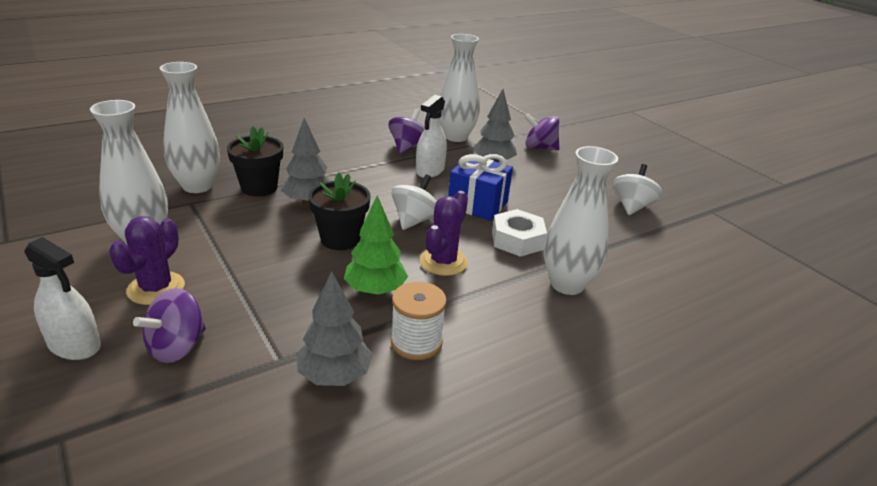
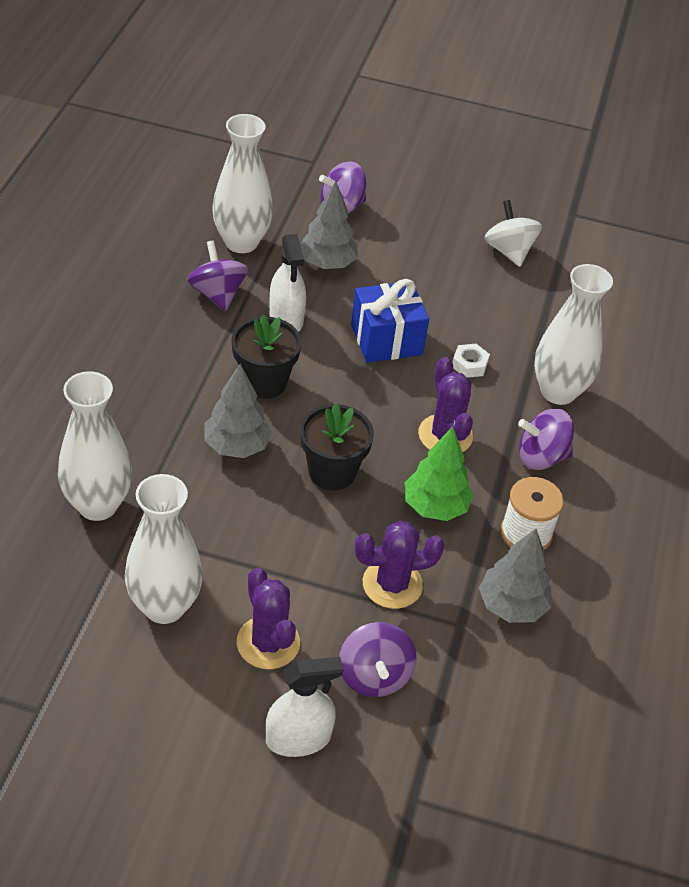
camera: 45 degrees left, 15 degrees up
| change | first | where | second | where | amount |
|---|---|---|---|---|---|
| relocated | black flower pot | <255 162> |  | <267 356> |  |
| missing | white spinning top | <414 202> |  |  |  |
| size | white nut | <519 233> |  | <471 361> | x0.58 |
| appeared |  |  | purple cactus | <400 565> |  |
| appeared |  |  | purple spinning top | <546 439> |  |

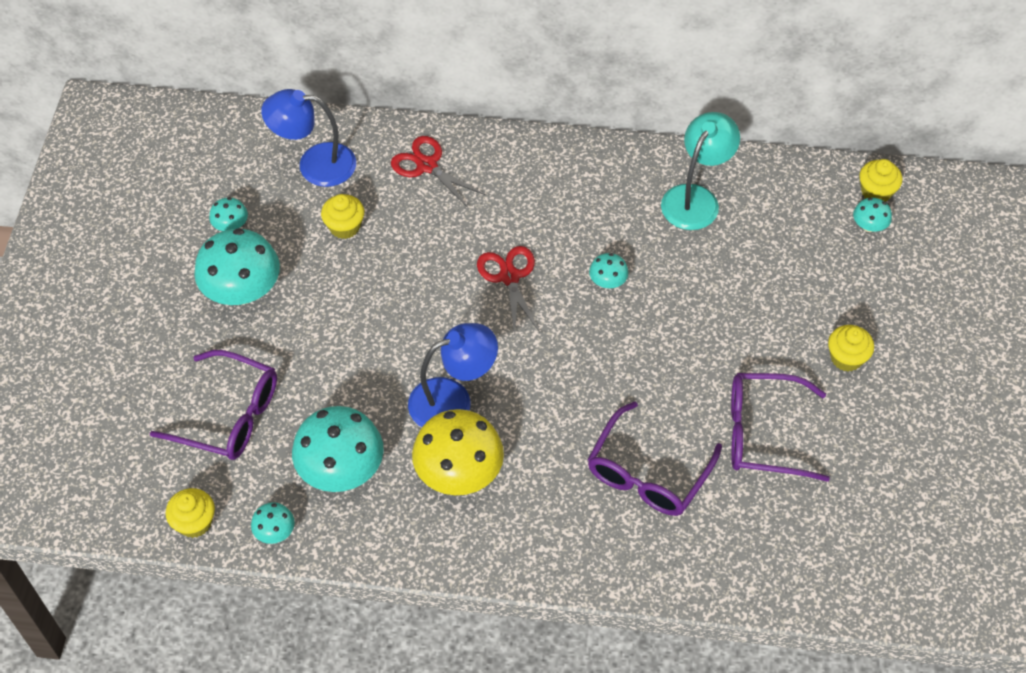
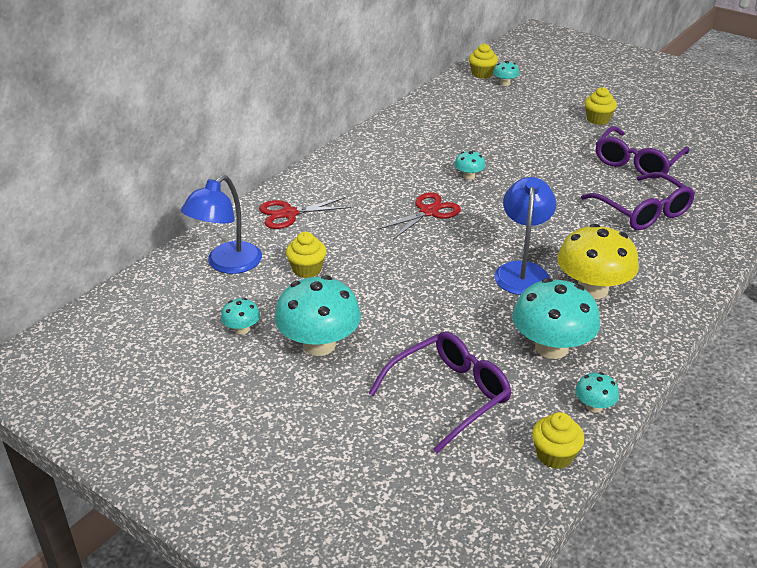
camera: 60 degrees left, 20 degrees down
| change | first | where | second | where | amount |
|---|---|---|---|---|---|
| spun | red scissors | <508 290> |  | <419 216> | 120 degrees clockwise |
| missing | turquoise lamp | <700 171> |  |  |  |

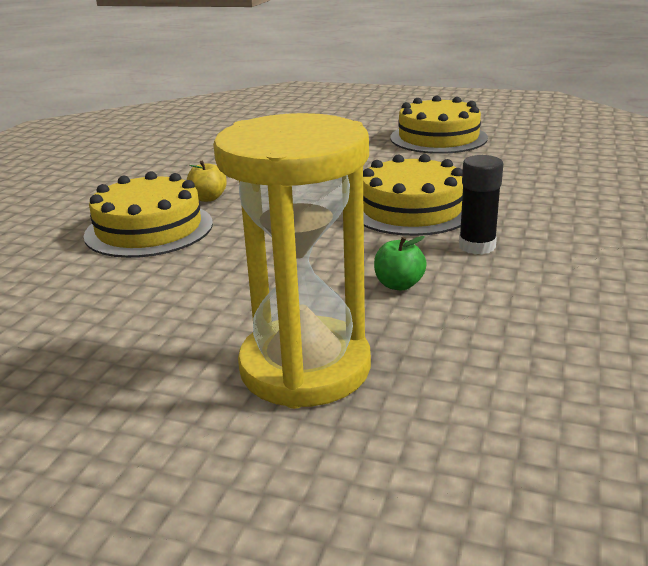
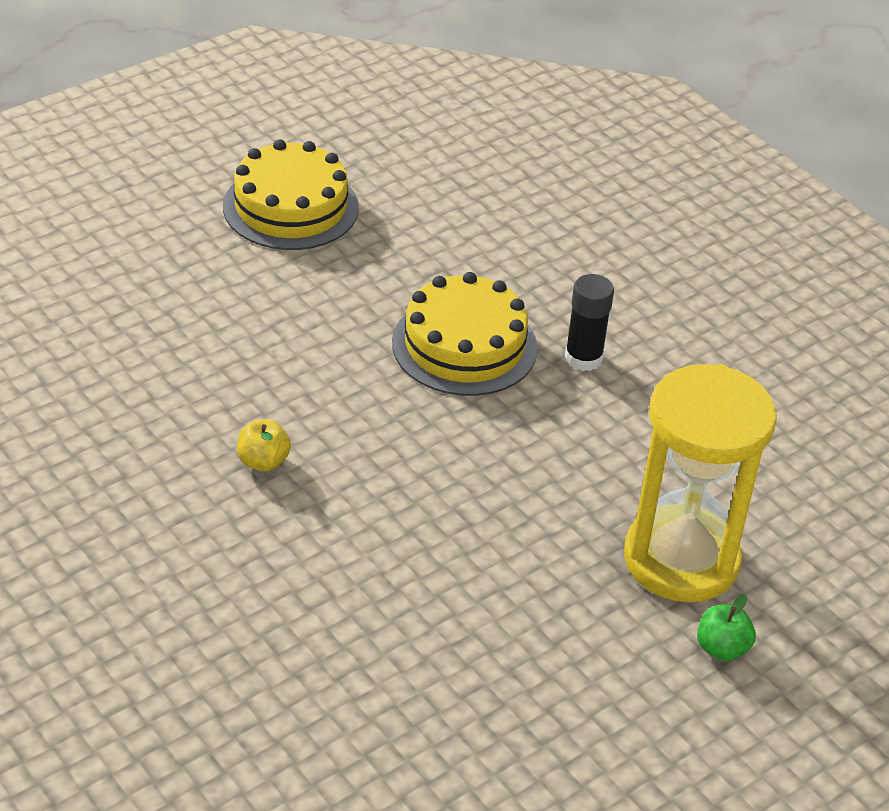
camera: 60 degrees left, 15 degrees up
| change | first | where | second | where | amount |
|---|---|---|---|---|---|
| missing | yellow cake | <148 214> |  |  |  |
| relocated | green apple | <400 263> |  | <726 627> |  |

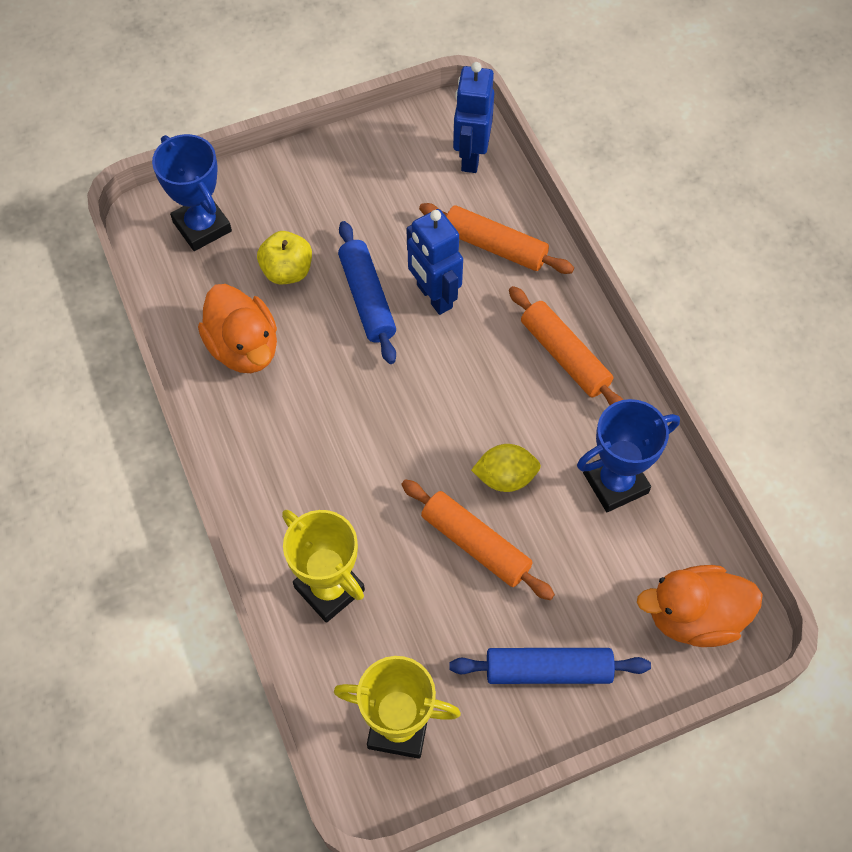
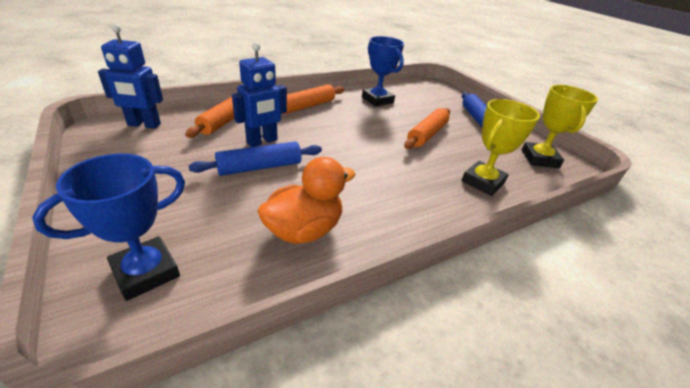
camera: 100 degrees left, 25 degrees down
| change | first | where | second | where | amount |
|---|---|---|---|---|---|
| missing | yellow apple | <284 257> |  |  |  |
| missing | yellow lemon | <506 468> |  |  |  |
| missing | orange duck | <700 606> |  |  |  |

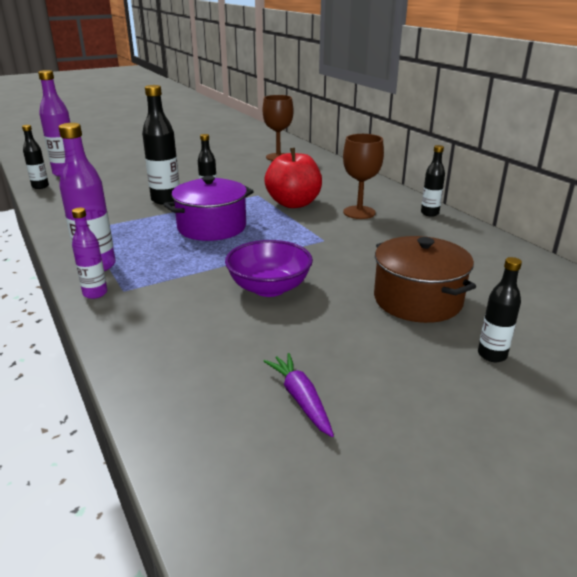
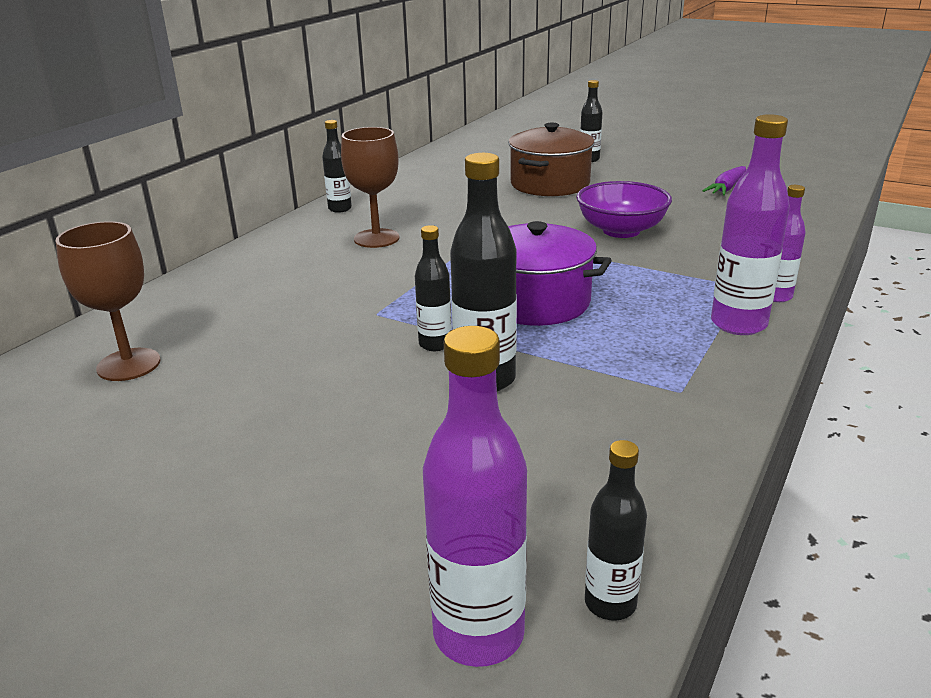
camera: 120 degrees left, 0 degrees up
| change | first | where | second | where | amount |
|---|---|---|---|---|---|
| missing | red apple | <293 178> |  |  |  |

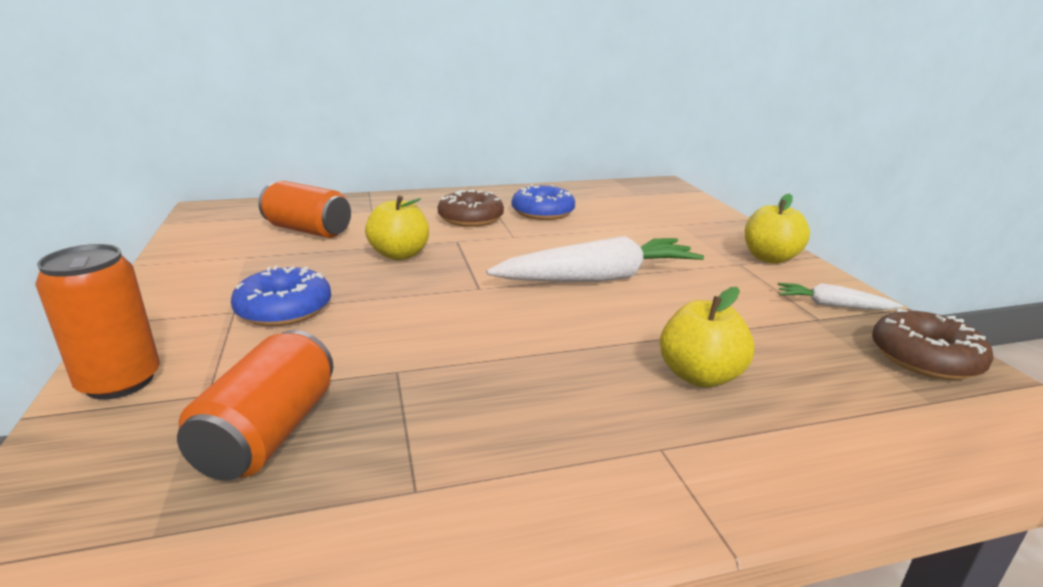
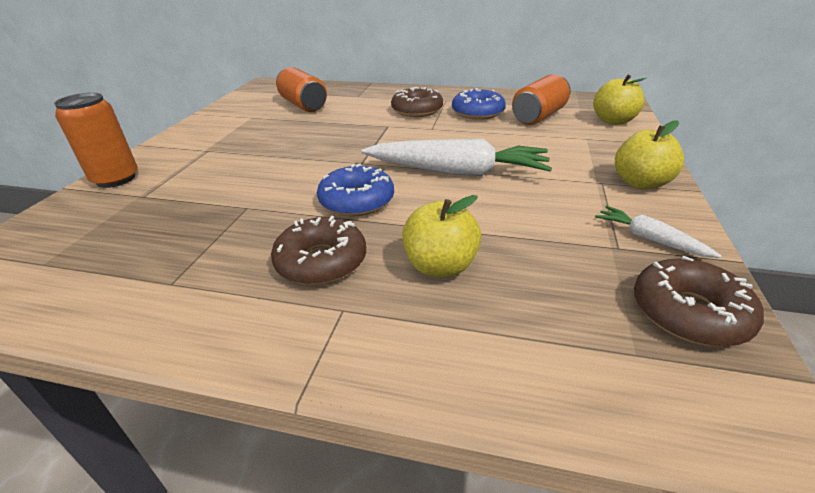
camera: 30 degrees right, 10 degrees up
| change | first | where | second | where | amount |
|---|---|---|---|---|---|
| relocated | orange can | <255 405> |  | <541 99> |  |
| relocated | blue donut | <281 296> |  | <355 189> |  |
| relocated | yellow apple | <397 227> |  | <620 100> |  |
| appeared |  |  | brown donut | <318 250> |  |

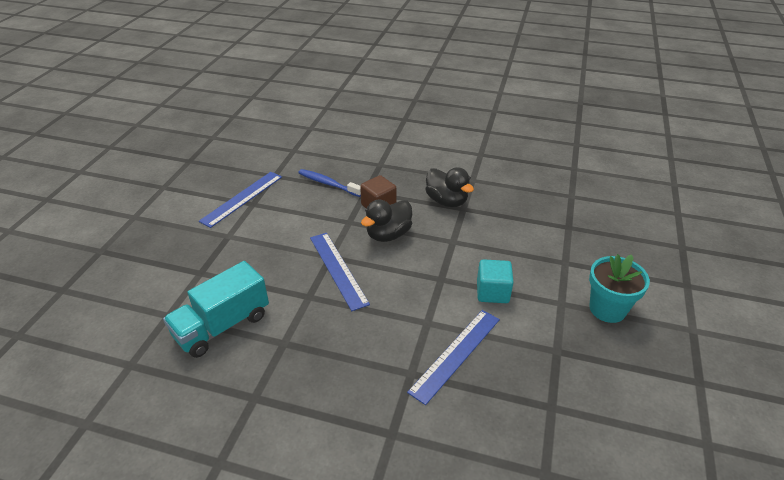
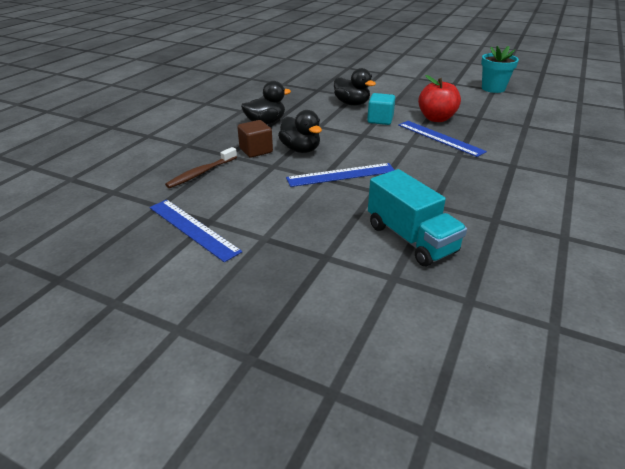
camera: 80 degrees left, 5 degrees down
| change | first | where | second | where | amount |
|---|---|---|---|---|---|
| colour | blue toothbrush | <329 183> | brown toothbrush | <201 167> |  |
| relocated | turquoise flower pot | <619 288> |  | <500 69> |  |
| appeared |  |  | black duck | <355 86> |  |
| appeared |  |  | red apple | <439 98> |  |

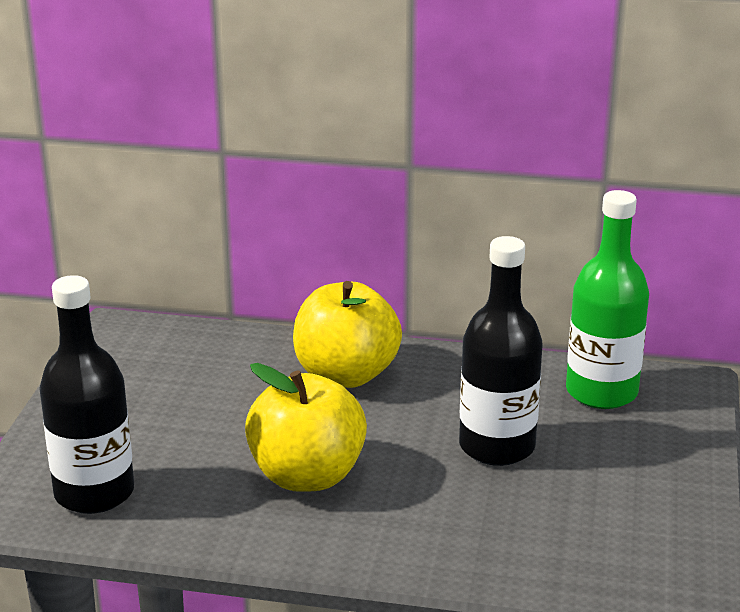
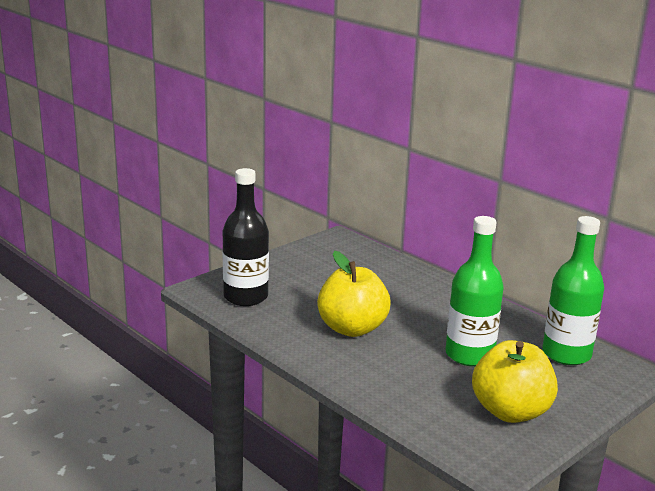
camera: 35 degrees right, 5 degrees down
| change | first | where | second | where | amount |
|---|---|---|---|---|---|
| relocated | yellow apple | <347 334> |  | <515 381> |  |
| colour | black bottle | <501 351> | green bottle | <474 291> |  |

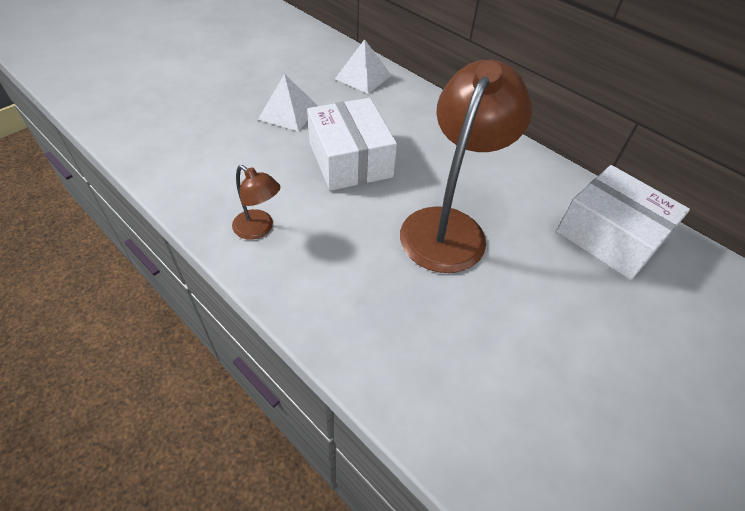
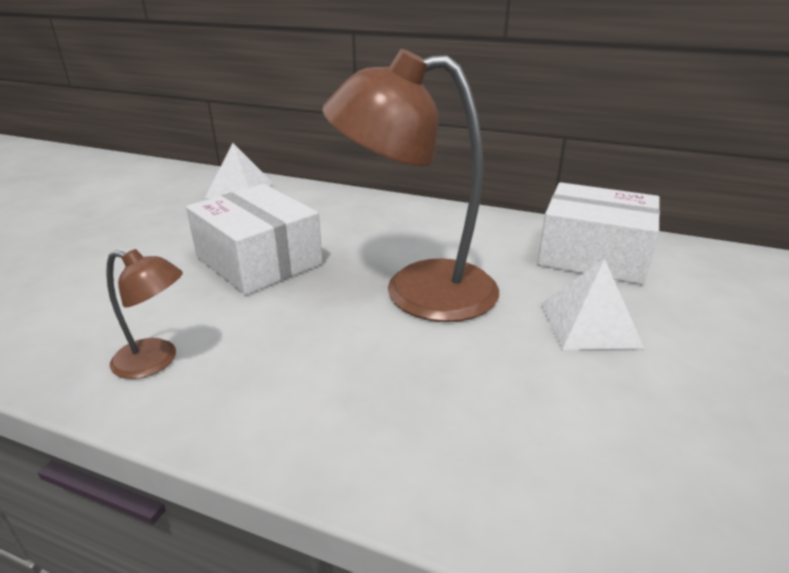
camera: 20 degrees left, 20 degrees down
| change | first | where | second | where | amount |
|---|---|---|---|---|---|
| relocated | white pyramid | <288 102> |  | <592 304> |  |
| spun | brown lamp | <466 166> |  | <410 185> | 90 degrees counterclockwise |

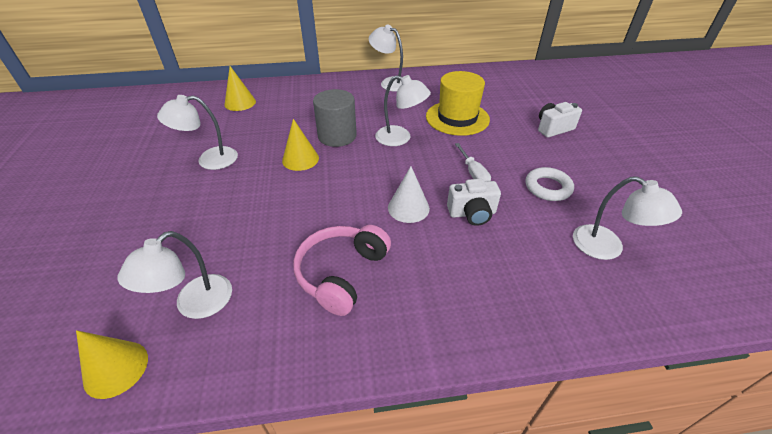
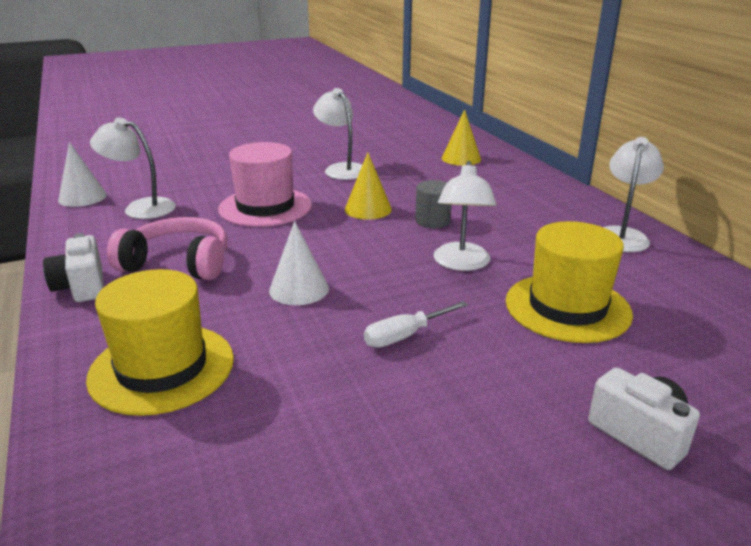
camera: 75 degrees right, 15 degrees down
| change | first | where | second | where | amount |
|---|---|---|---|---|---|
| colour | yellow cone | <112 364> | white cone | <82 174> |  |
| size | grey cylinder | <335 118> |  | <433 204> | x0.63 |
| relocated | white camera | <474 202> |  | <73 267> |  |
| missing | white ring | <549 184> |  |  |  |
| missing | white lamp | <627 218> |  |  |  |
| appeared |  |  | yellow hat | <160 342> |  |
| appeared |  |  | pink hat | <265 184> |  |

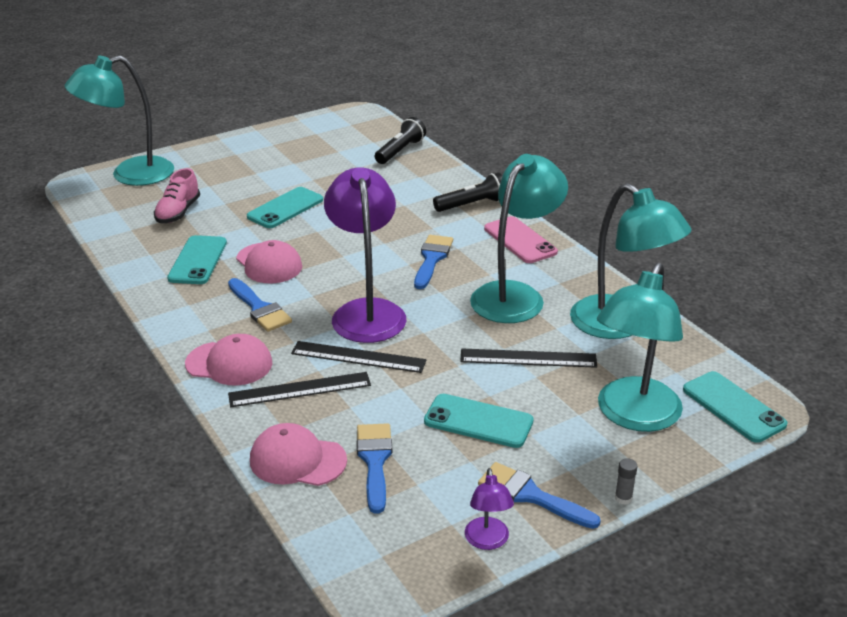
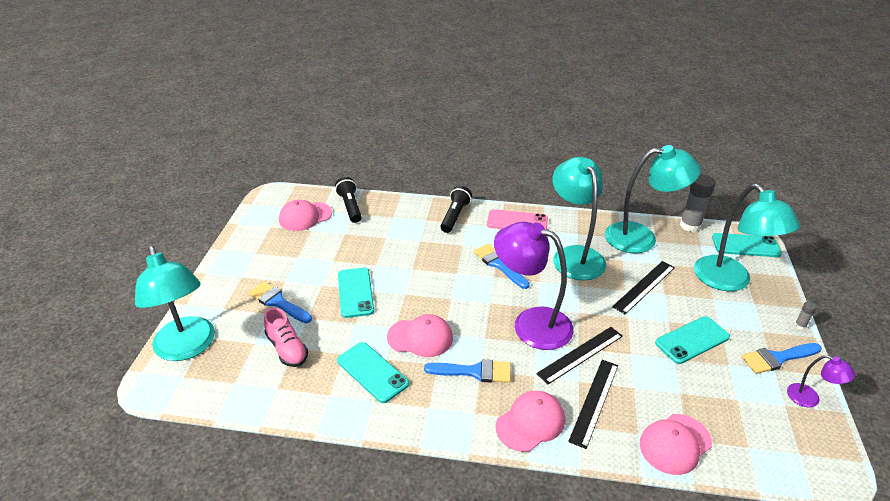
camera: 50 degrees left, 5 degrees up
| change | first | where | second | where | amount |
|---|---|---|---|---|---|
| spun | turquoise lamp | <119 120> |  | <175 303> | 45 degrees counterclockwise |
| relocated | blue brush | <374 468> |  | <280 302> |  |
| appeared |  |  | pink cap | <305 215> |  |
| appeared |  |  | grey glue stick | <697 203> |  |

